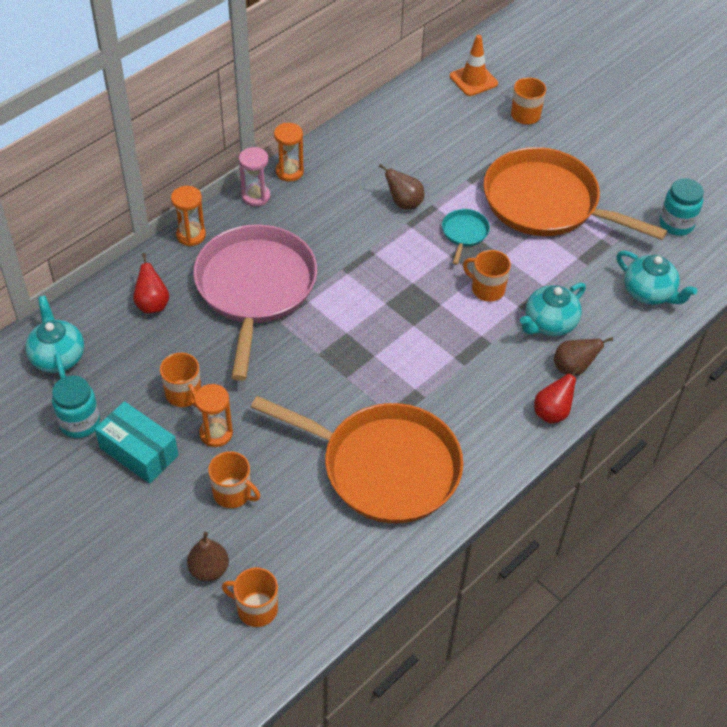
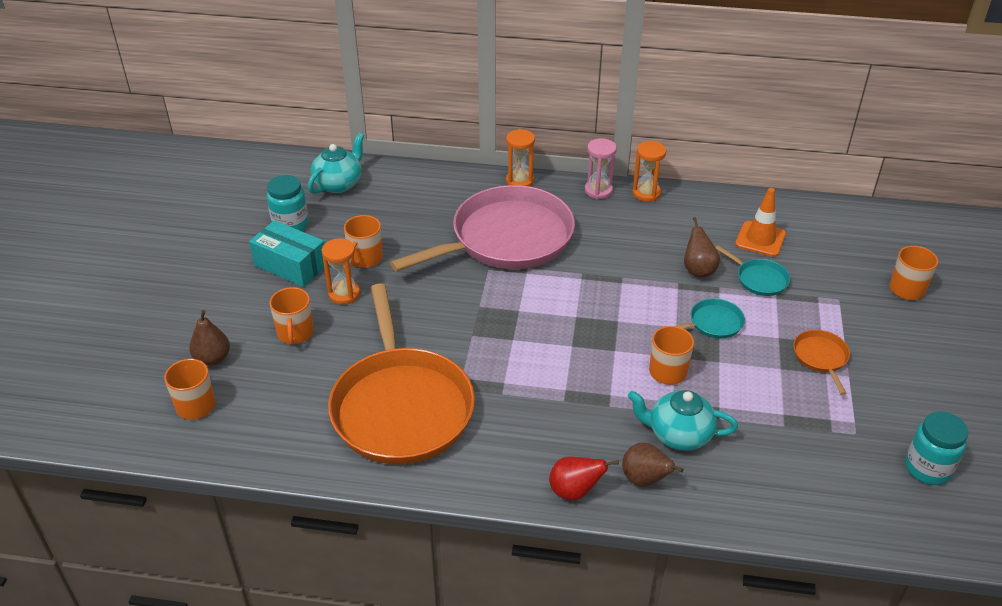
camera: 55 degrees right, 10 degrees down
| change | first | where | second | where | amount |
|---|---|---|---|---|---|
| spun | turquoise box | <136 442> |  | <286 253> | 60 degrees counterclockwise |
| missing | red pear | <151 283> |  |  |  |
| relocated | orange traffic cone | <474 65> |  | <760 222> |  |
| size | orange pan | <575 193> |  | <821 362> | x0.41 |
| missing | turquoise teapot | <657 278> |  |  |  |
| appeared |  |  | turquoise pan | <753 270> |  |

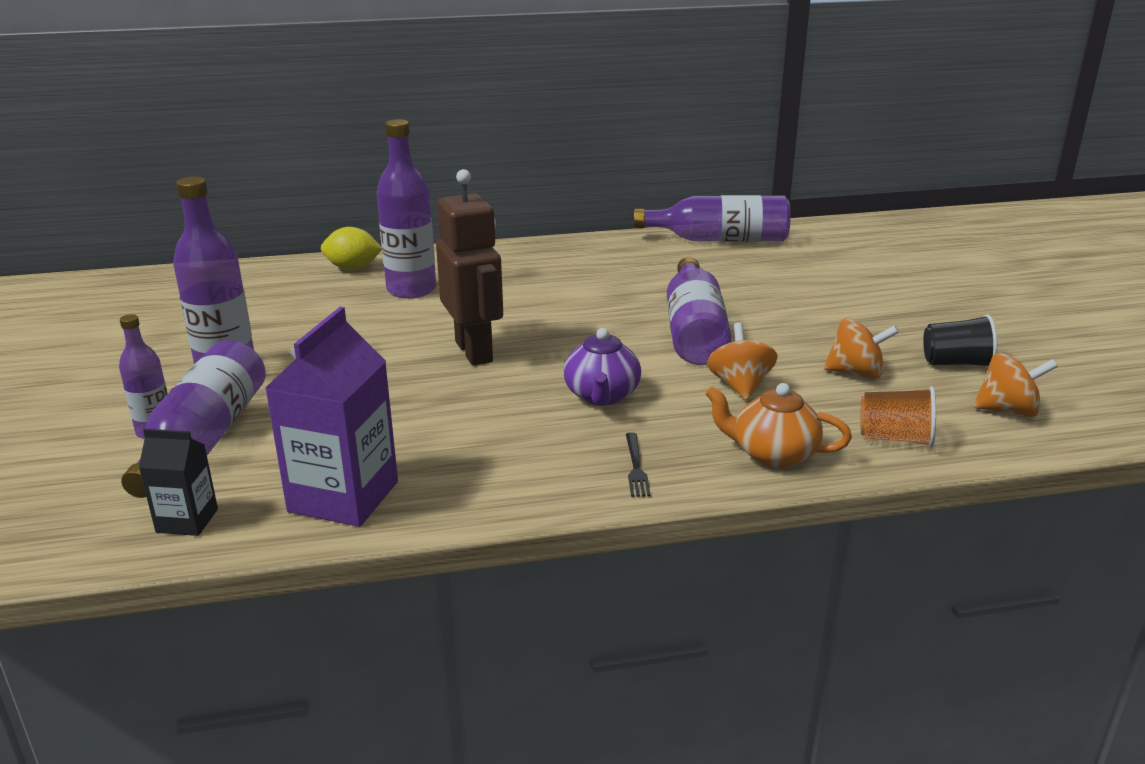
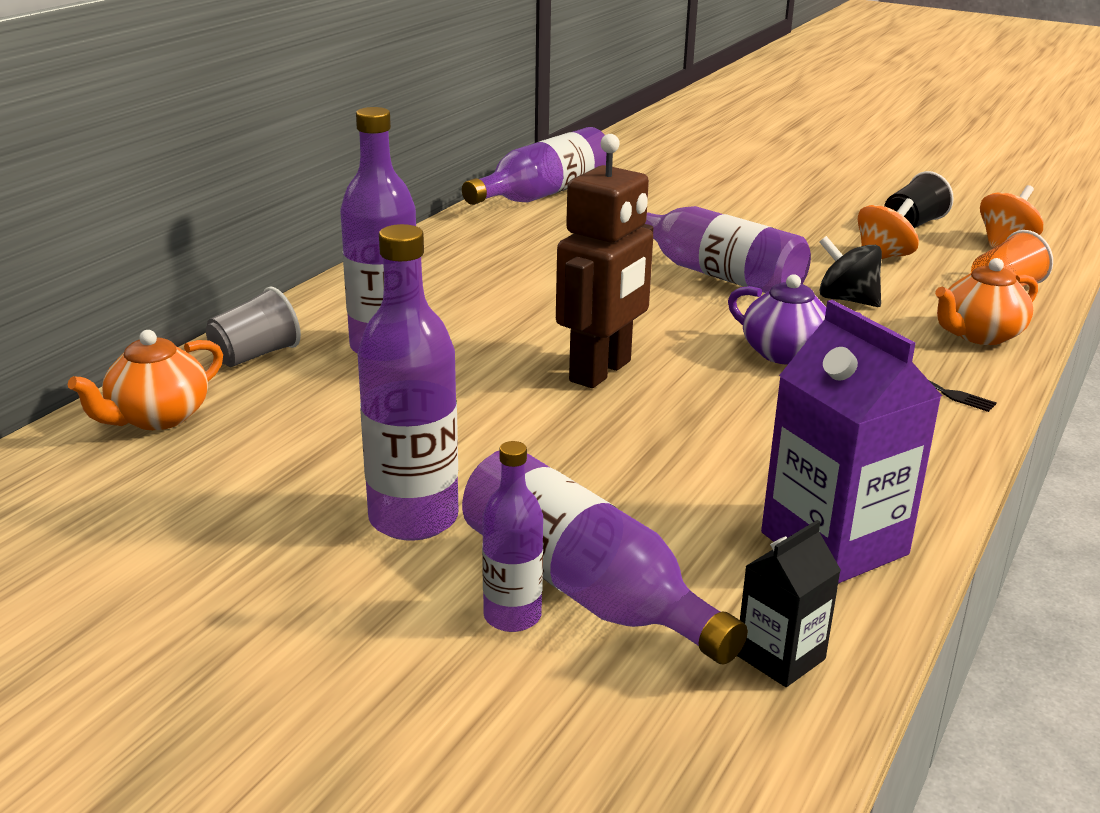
camera: 50 degrees left, 0 degrees up
| change | first | where | second | where | amount |
|---|---|---|---|---|---|
| exchanged | yellow lemon | <351 248> | grey cup | <253 326> |  |
| spun | brown robot | <469 267> |  | <604 261> | 105 degrees clockwise |
| colour | orange spinning top | <742 361> | black spinning top | <850 271> |  |
| appeared |  |  | orange teapot | <145 380> |  |

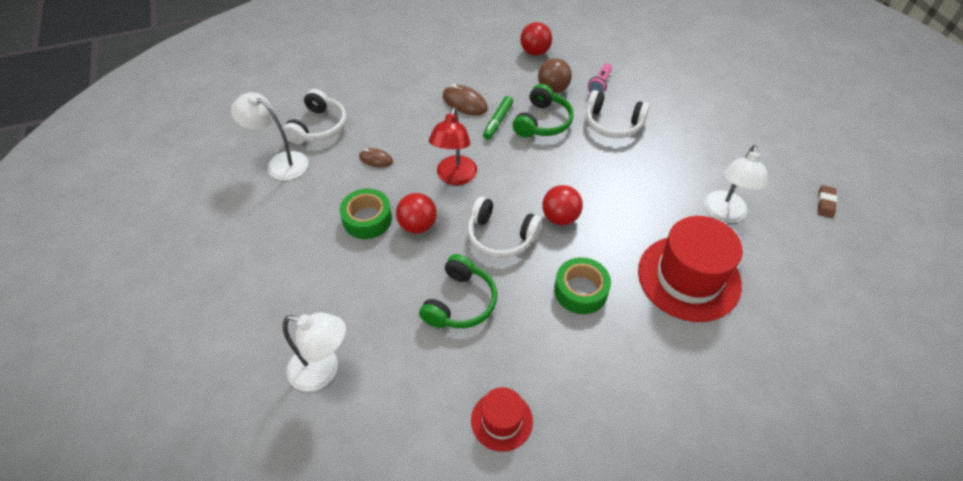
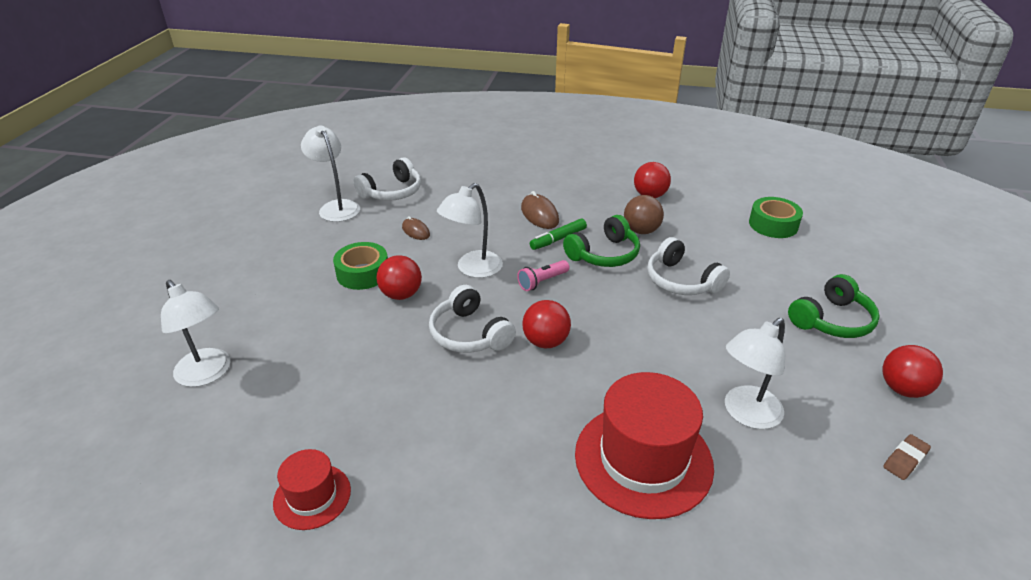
camera: 30 degrees right, 15 degrees down
| change | first | where | second | where | amount |
|---|---|---|---|---|---|
| relocated | green headphones | <458 291> |  | <834 306> |  |
| colour | red lamp | <453 146> | white lamp | <470 230> |  |
| relocated | green tape | <582 285> |  | <776 217> |  |
| relocated | pink flashlight | <600 78> |  | <543 275> |  |
| appeared |  |  | red ball | <913 371> |  |

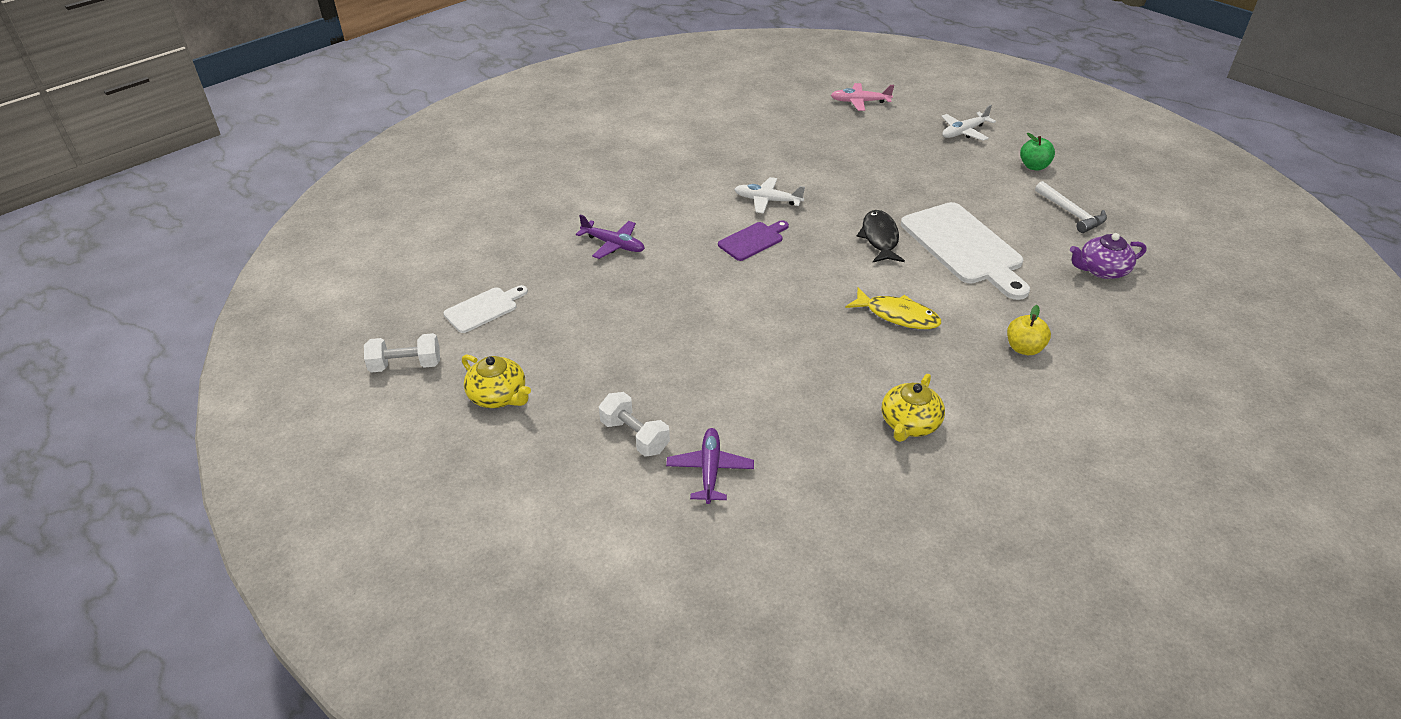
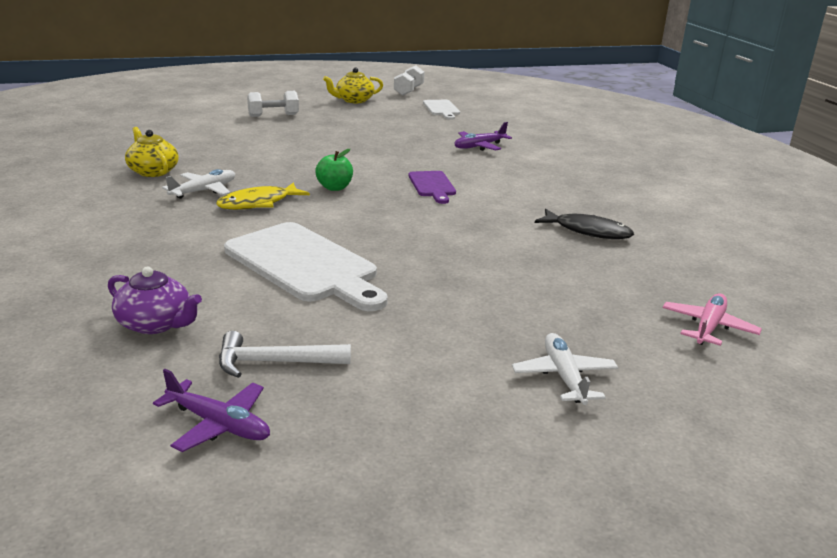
camera: 115 degrees right, 15 degrees down
| change | first | where | second | where | amount |
|---|---|---|---|---|---|
| relocated | purple plane | <710 466> |  | <211 410> |  |
| relocated | white plane | <769 195> |  | <198 184> |  |
| relocated | black fish | <881 236> |  | <584 224> |  |
| spun | white cutting board | <965 251> |  | <306 266> | 135 degrees counterclockwise |
| missing | yellow apple | <1029 330> |  |  |  |
| relocated | green apple | <1037 151> |  | <334 170> |  |
| spun | purple teapot | <1108 256> |  | <155 300> | 105 degrees clockwise |

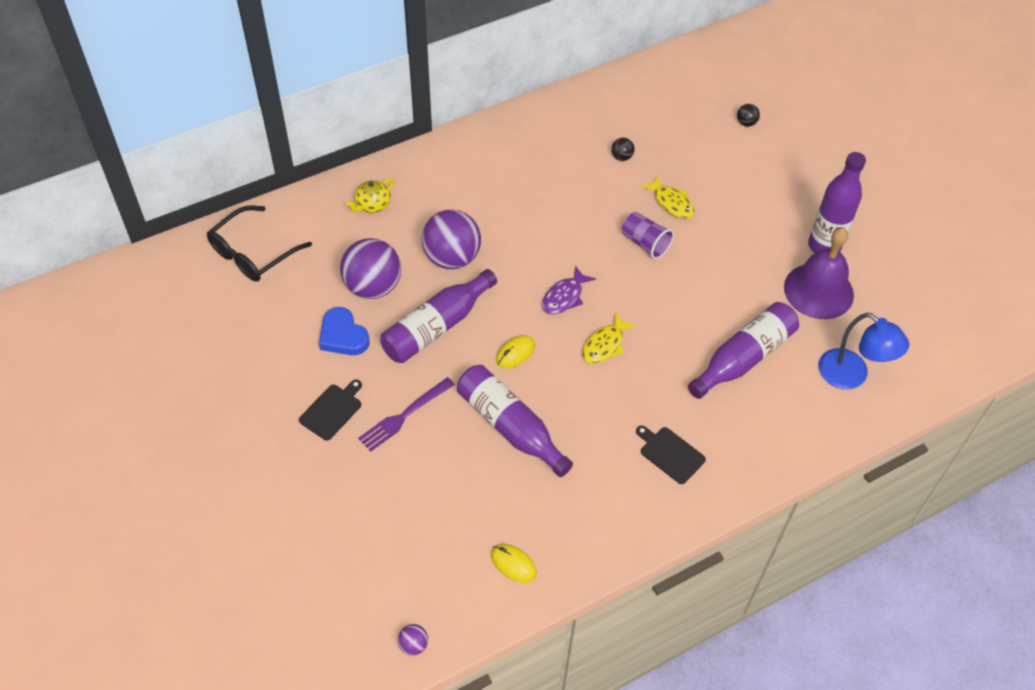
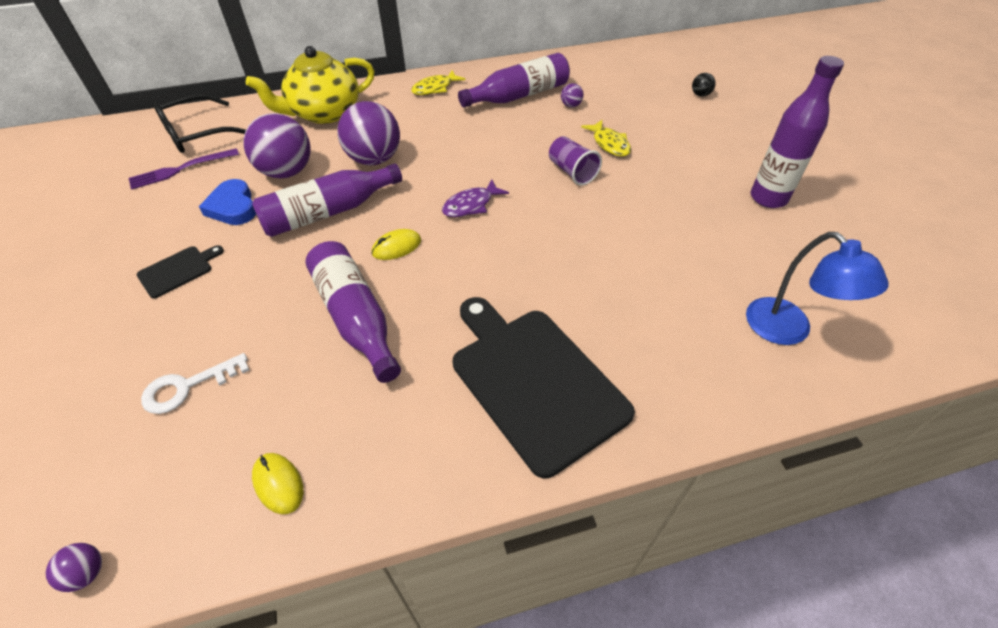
camera: 15 degrees right, 5 degrees down
| change | first | where | second | where | amount |
|---|---|---|---|---|---|
| size | yellow teapot | <370 195> |  | <310 85> | x2.13 |
| relocated | purple fork | <406 414> |  | <184 168> |  |
| relocated | yellow fish | <609 338> |  | <438 82> |  |
| colour | black ball | <623 149> | purple ball | <572 95> |  |
| size | black cutting board | <671 454> |  | <544 387> | x2.25 |
| relocated | purple bottle | <743 350> |  | <514 80> |  |
| missing | purple bell | <819 273> |  |  |  |
| appeared |  |  | white key | <195 383> |  |

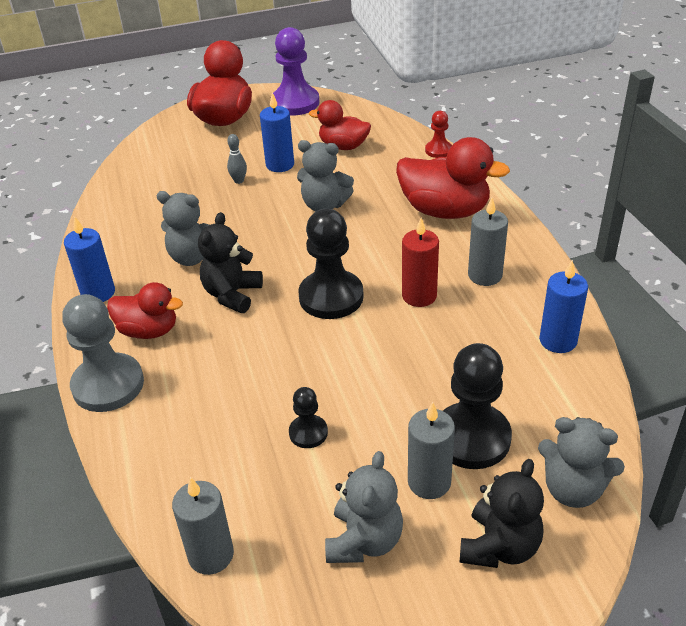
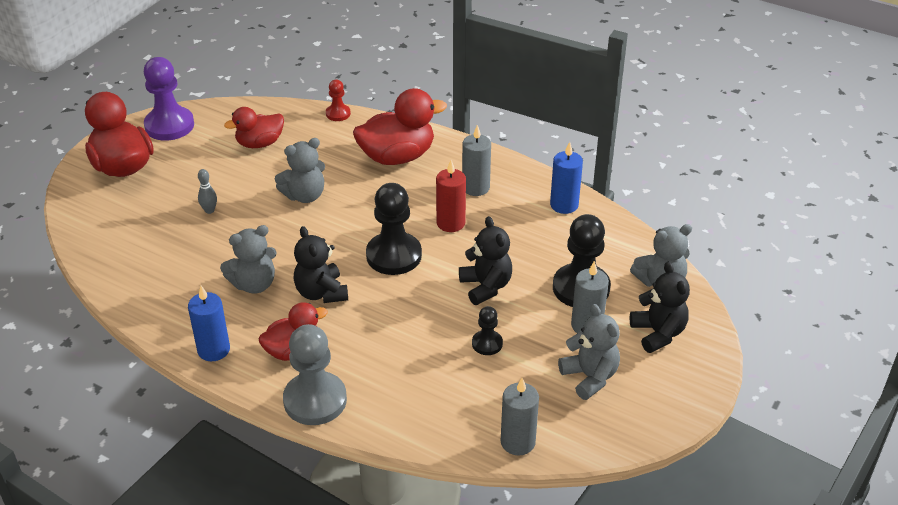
camera: 45 degrees left, 0 degrees up
| change | first | where | second | where | amount |
|---|---|---|---|---|---|
| missing | blue candle | <277 132> |  |  |  |
| appeared |  |  | black teddy bear | <485 260> |  |

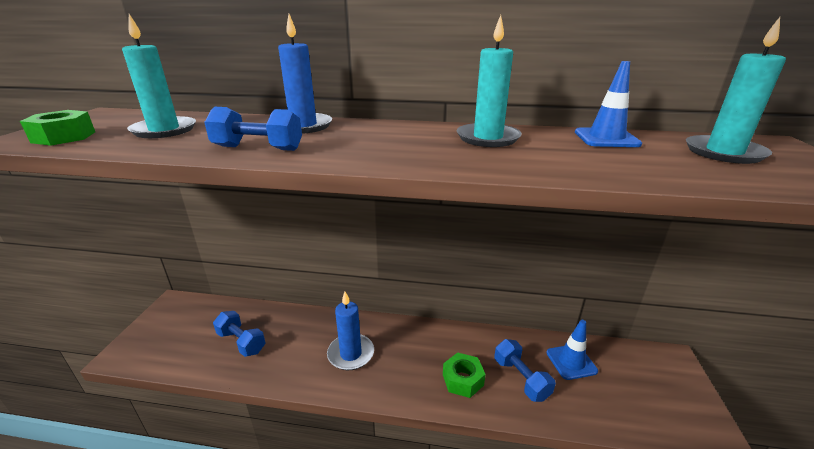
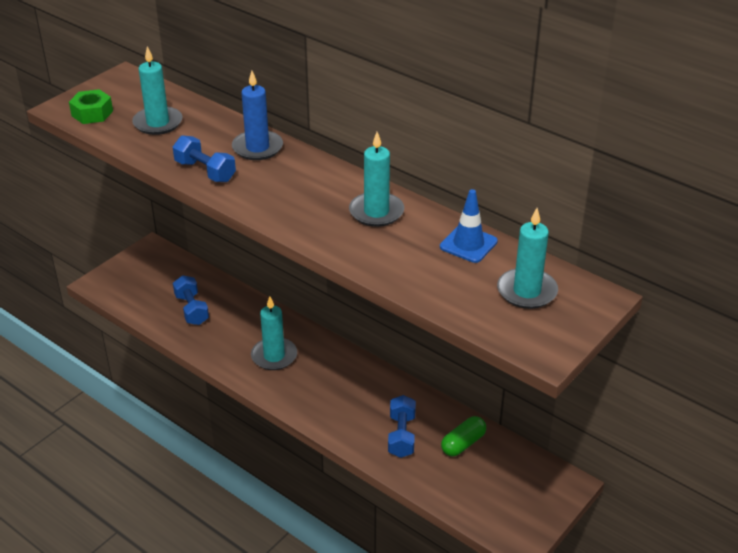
camera: 30 degrees right, 10 degrees up
| change | first | where | second | where | amount |
|---|---|---|---|---|---|
| colour | blue candle | <350 331> | turquoise candle | <274 333> |  |
| missing | green nut | <464 375> |  |  |  |
| exchanged | blue traffic cone | <572 350> | green capsule | <463 436> |  |

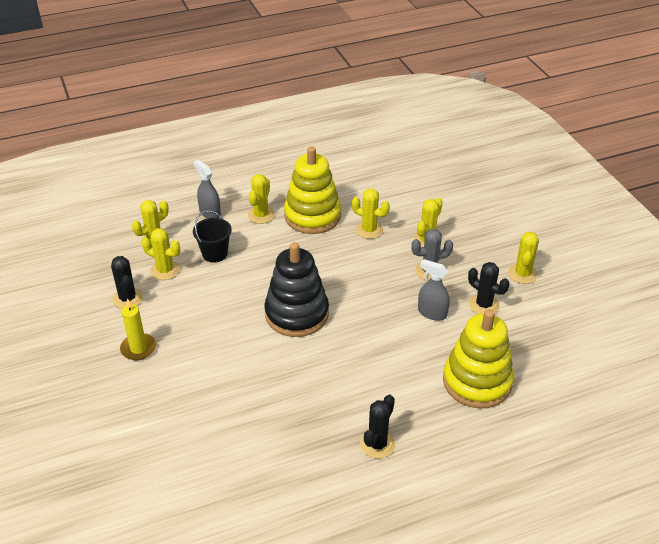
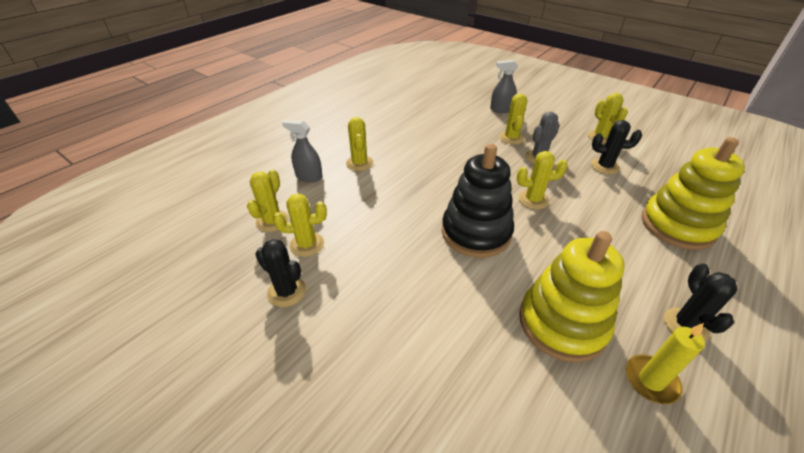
camera: 30 degrees left, 0 degrees up
| change | first | where | second | where | amount |
|---|---|---|---|---|---|
| relocated | yellow candle | <138 329> |  | <665 363> |  |
| missing | black bucket | <212 236> |  |  |  |
| relocated | yellow stacking toy | <312 190> |  | <572 296> |  |
| relocated | yellow cactus | <371 214> |  | <542 180> |  |
| relocated | grey spray bottle | <434 290> |  | <504 86> |  |

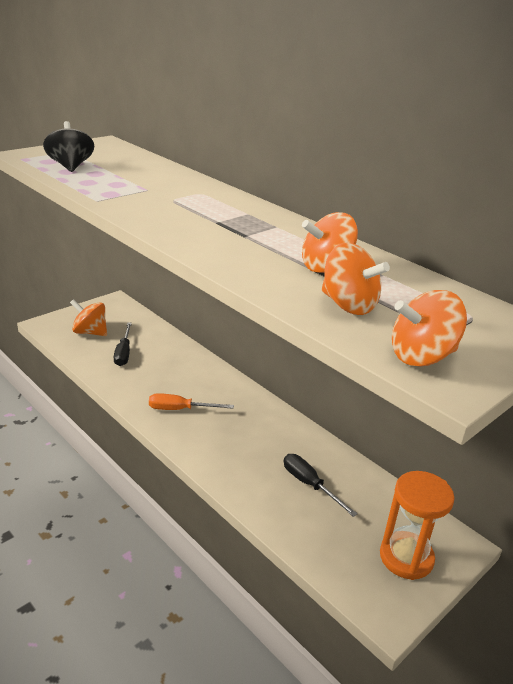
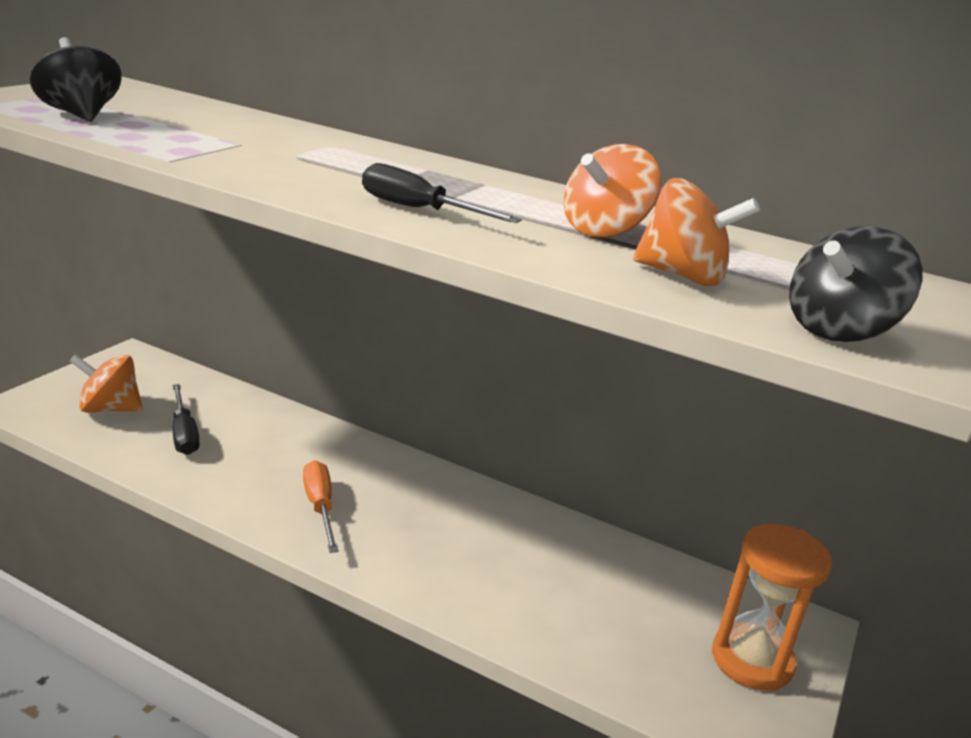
camera: 20 degrees left, 5 degrees down
| change | first | where | second | where | amount |
|---|---|---|---|---|---|
| spun | orange screwdriver | <191 401> |  | <321 506> | 90 degrees clockwise |
| relocated | black screwdriver | <320 485> |  | <442 193> |  |
| colour | orange spinning top | <429 328> | black spinning top | <856 284> |  |

